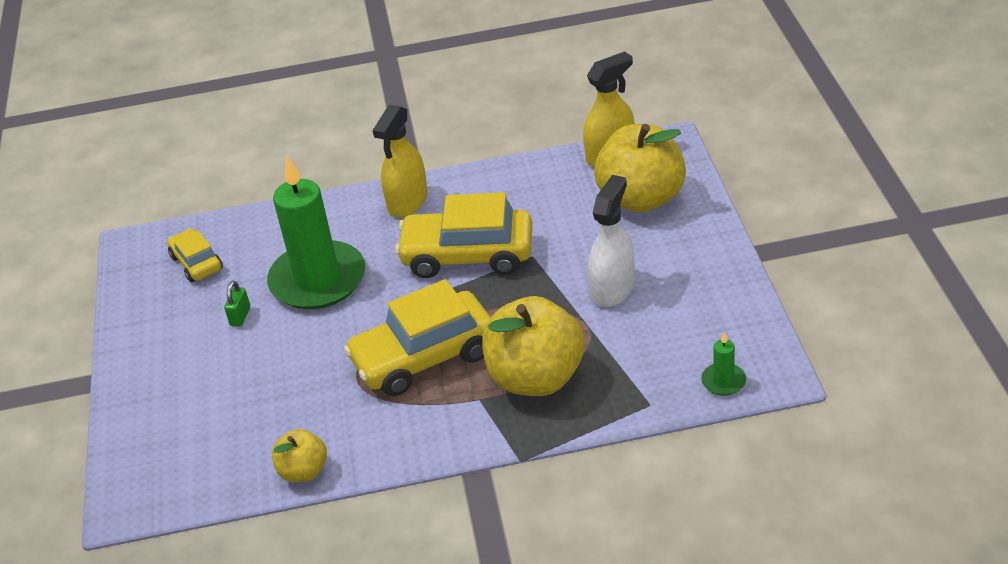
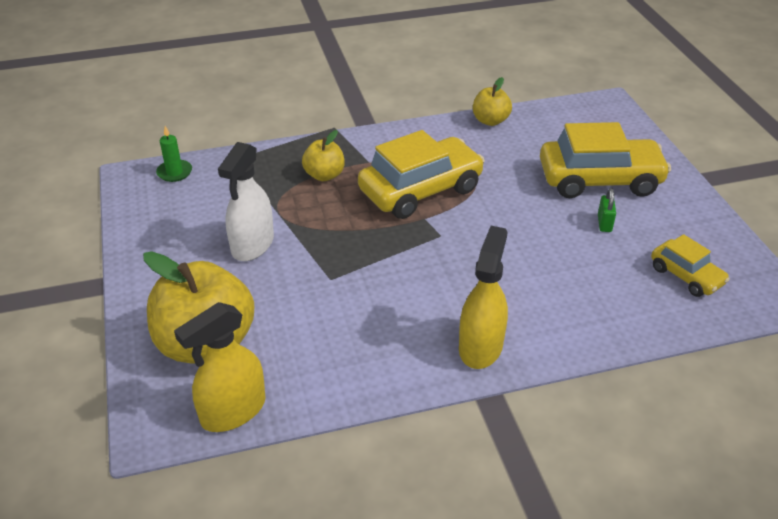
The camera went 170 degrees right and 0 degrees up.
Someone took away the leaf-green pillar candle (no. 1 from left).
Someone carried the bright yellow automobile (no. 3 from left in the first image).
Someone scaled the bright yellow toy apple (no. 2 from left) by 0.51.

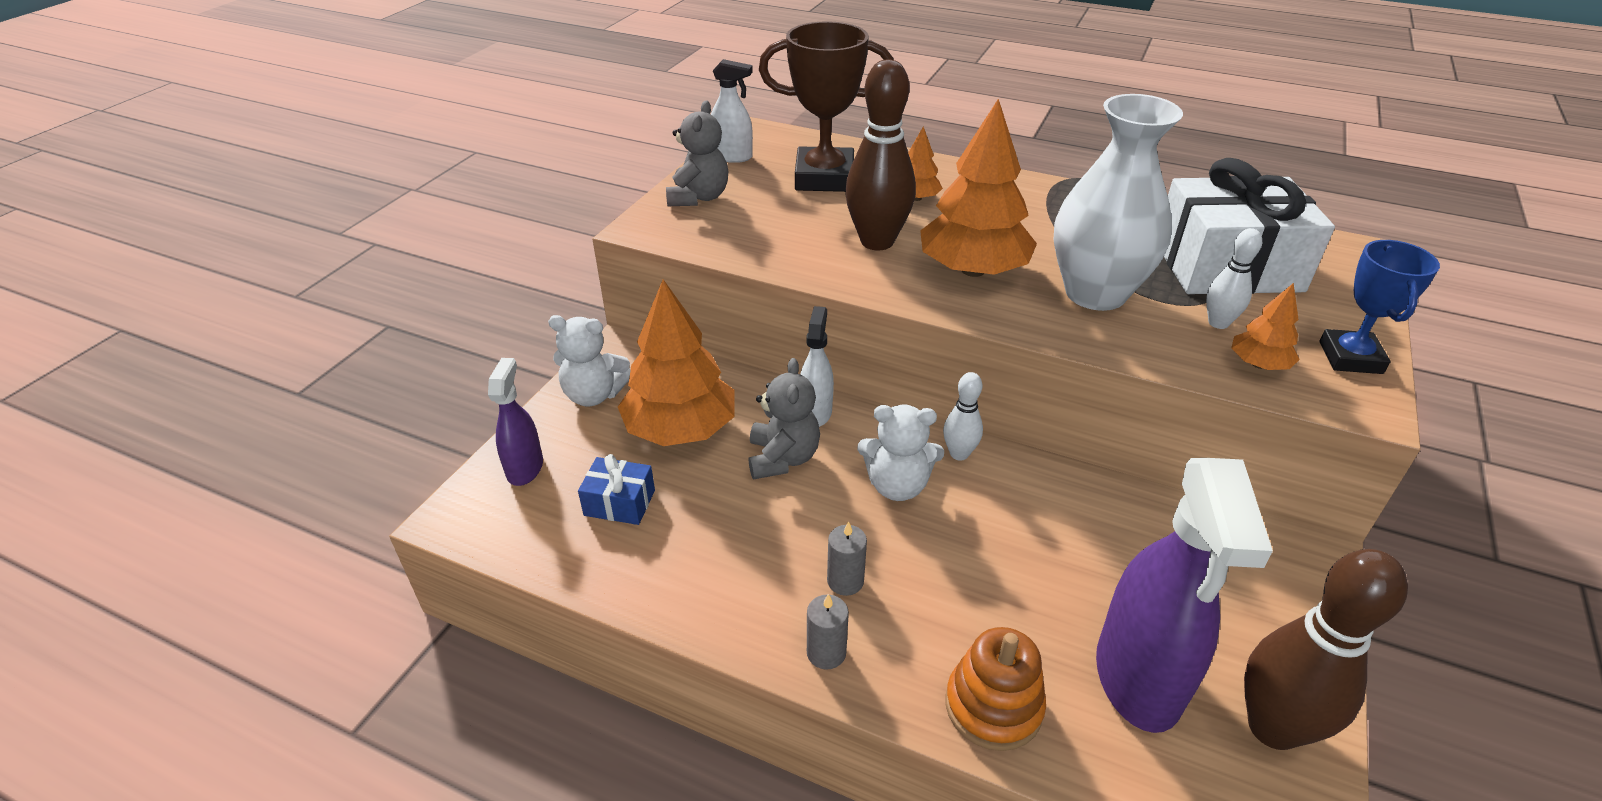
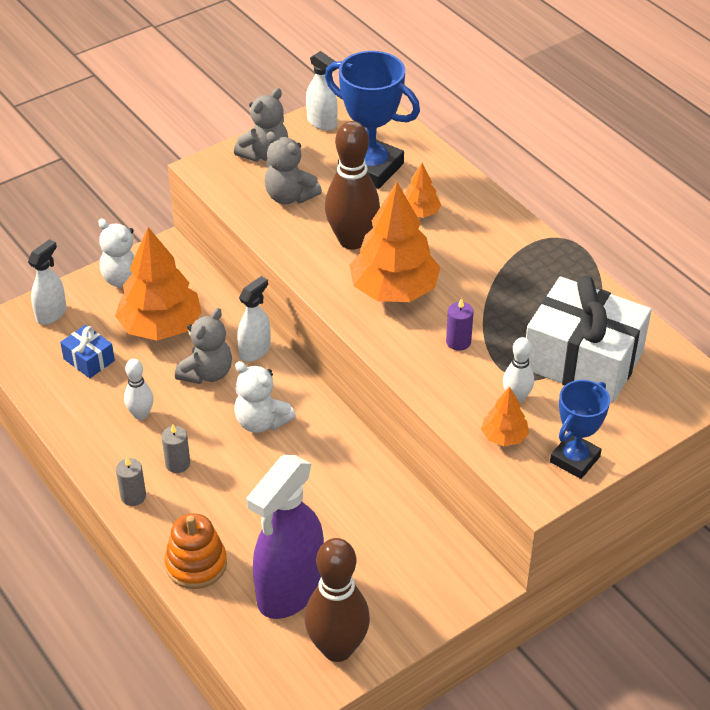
The camera went 30 degrees right and 5 degrees up.
Someone repainted the royal purple spray cleaner (no. 1 from left), which became the pure white spray cleaner (no. 1 from left).
Someone repainted the dark brown prize cup, which became the cobalt prize cup (no. 1 from left).
Someone carried the pure white tenpin (no. 1 from left).
Someone swapped the pure white flower vase for the royal purple pillar candle.
Someone put down the ash-grey stuffed bear (no. 3 from left).

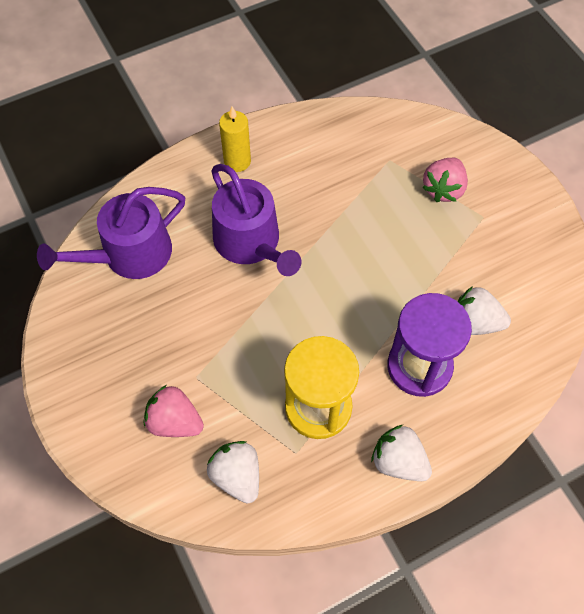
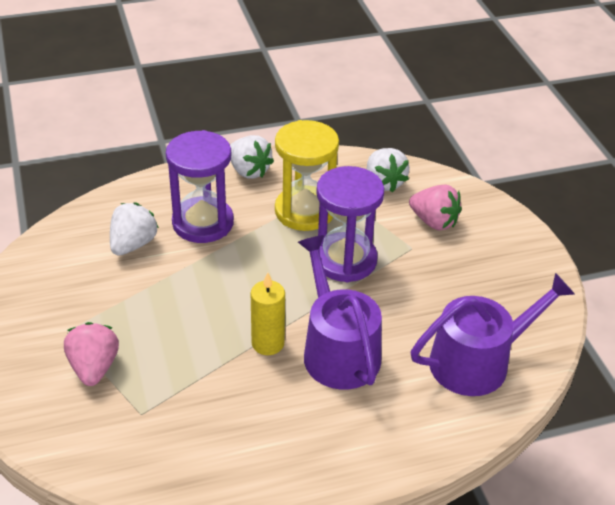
The camera went 170 degrees left and 20 degrees down.
Someone carried the bright yellow pillar candle.
Someone rotated the pink strawberry (no. 2 from left in the first image) by 45 degrees counterclockwise.
Someone rotated the pure white strawberry (no. 3 from left in the first image) by 90 degrees counterclockwise.
Someone put down the royal purple sandglass (no. 2 from left).

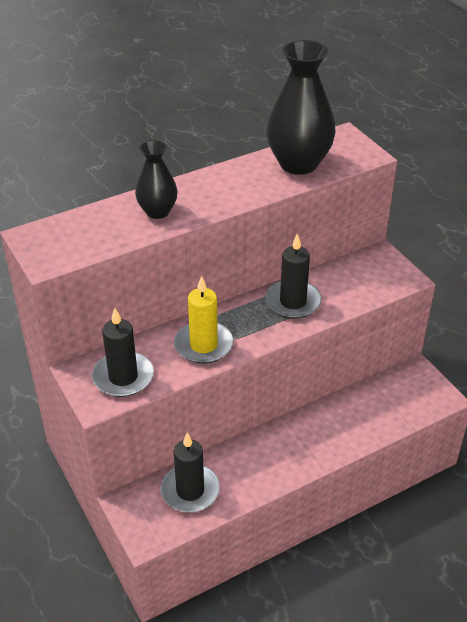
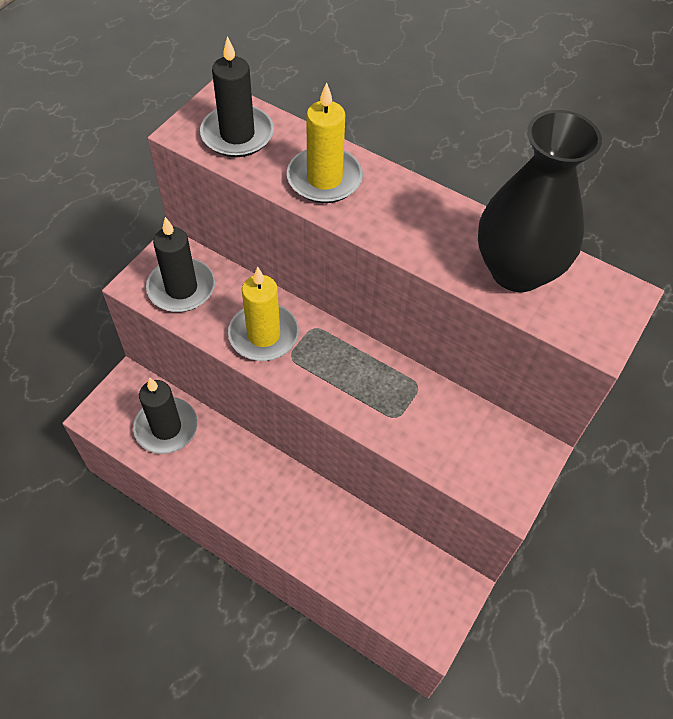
The camera went 60 degrees right and 15 degrees up.
Someone swapped the ebony flower vase (no. 1 from left) for the bright yellow pillar candle (no. 2 from left).
Someone carried the ebony pillar candle (no. 3 from left).

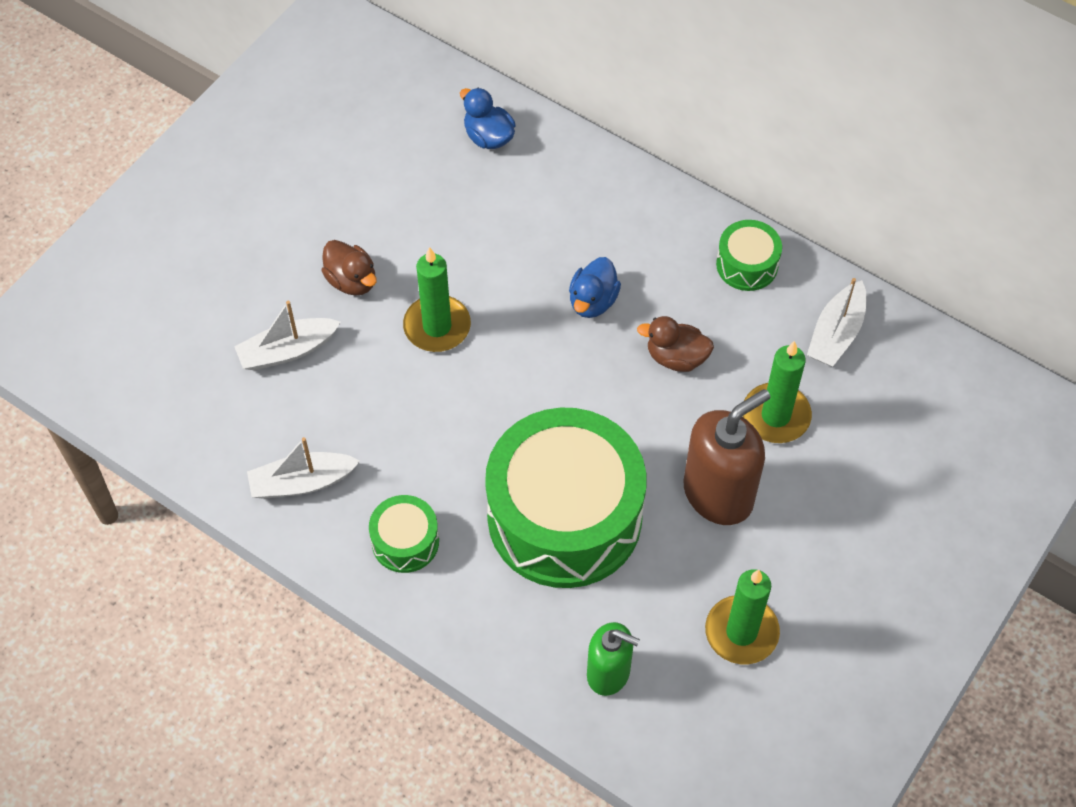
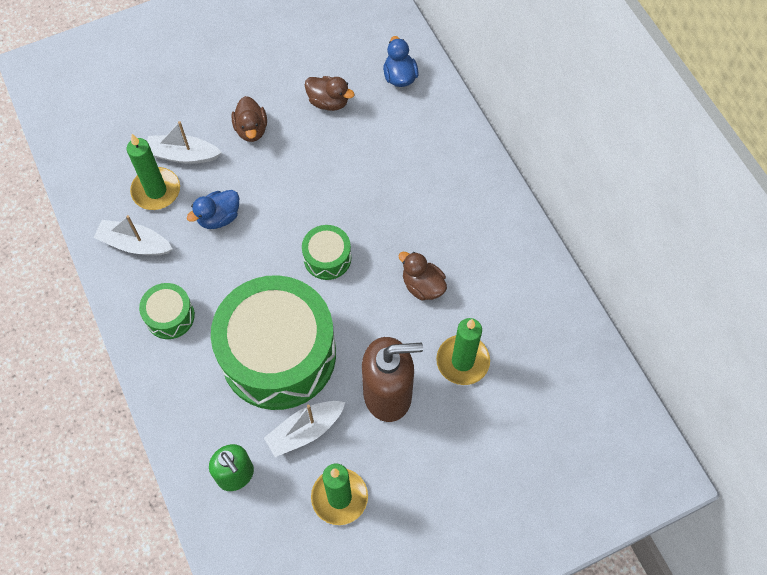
The camera went 30 degrees right and 5 degrees up.
Someone carried the leaf-green pillar candle (no. 1 from left).
Someone carried the cobalt toy duck (no. 2 from left in the first image).
Someone carried the leaf-green drum (no. 3 from left).
Someone carried the pure white sailboat (no. 3 from left).
Someone put down the dark brown toy duck (no. 2 from left).

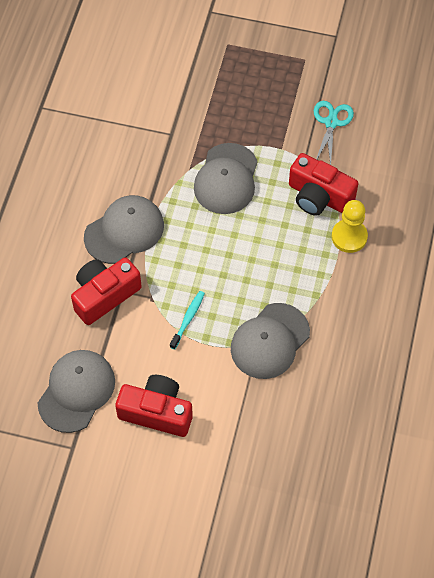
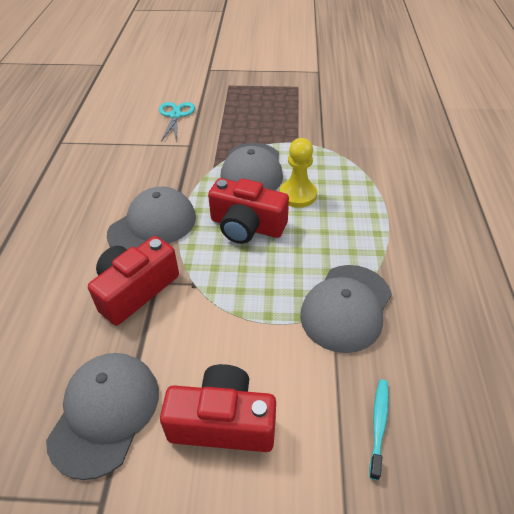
The camera went 10 degrees left and 15 degrees down.
Someone carried the turquoise dental brush.
Someone carried the red camera (no. 3 from left).
Someone carried the turquoise pair of scissors.
Someone carried the bright yellow game pawn.

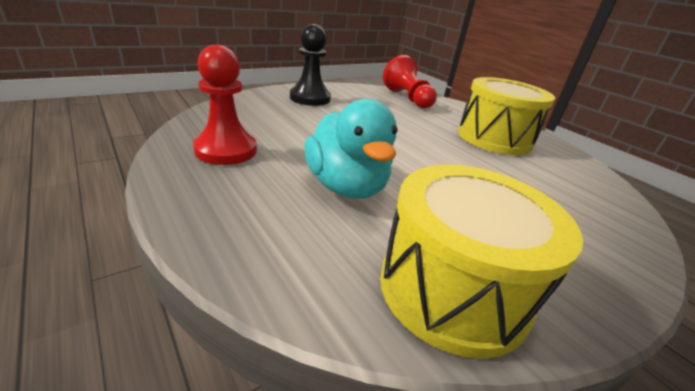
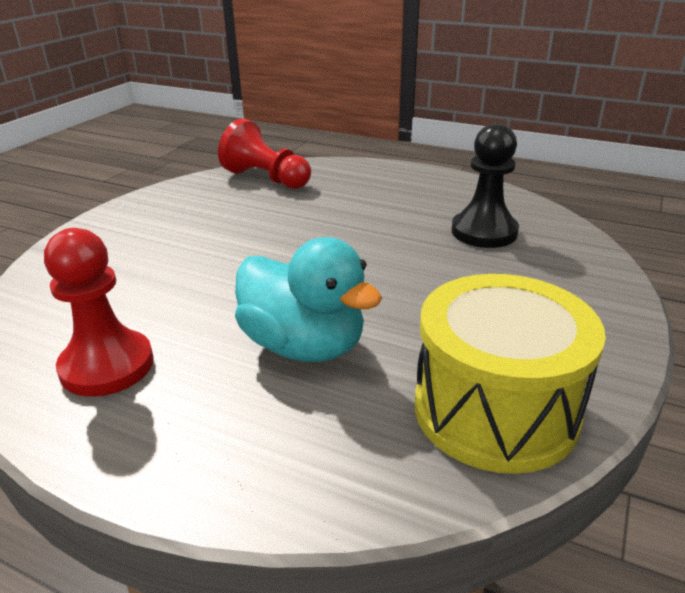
The camera went 25 degrees left and 0 degrees up.
Someone carried the ebony game pawn.
Someone took away the bright yellow drum (no. 2 from left).

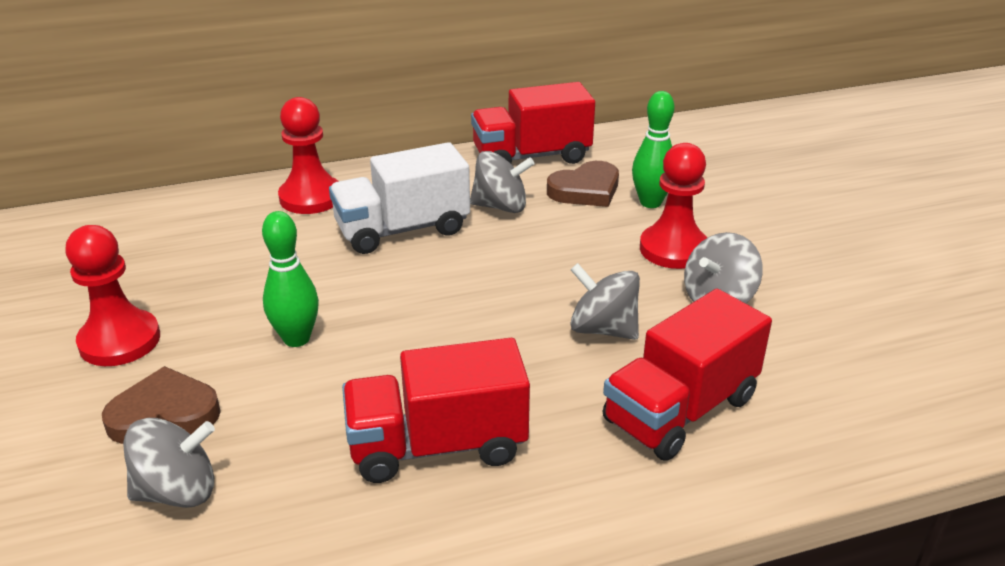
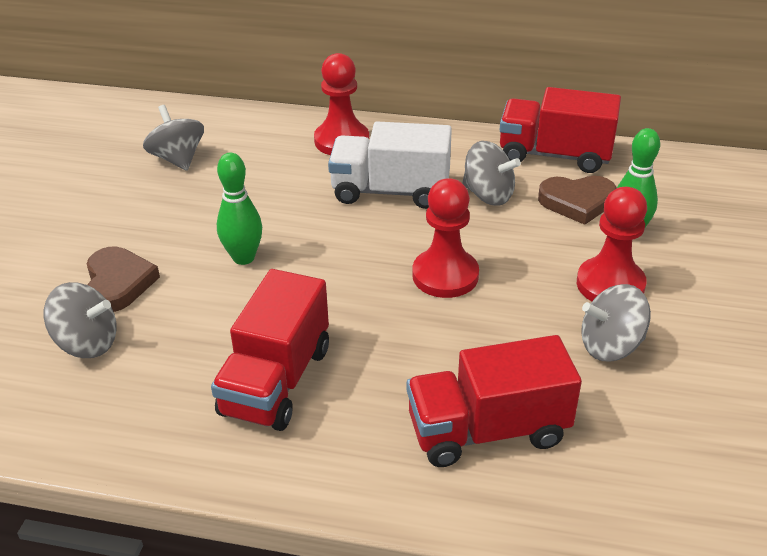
The camera went 30 degrees right and 5 degrees up.
Someone carried the red game pawn (no. 1 from left in the first image).
Someone rotated the dark brown heart (no. 1 from left) by 60 degrees clockwise.
Someone rotated the red truck (no. 1 from left) by 90 degrees counterclockwise.
Someone carried the ash-grey whirligig (no. 3 from left in the first image).

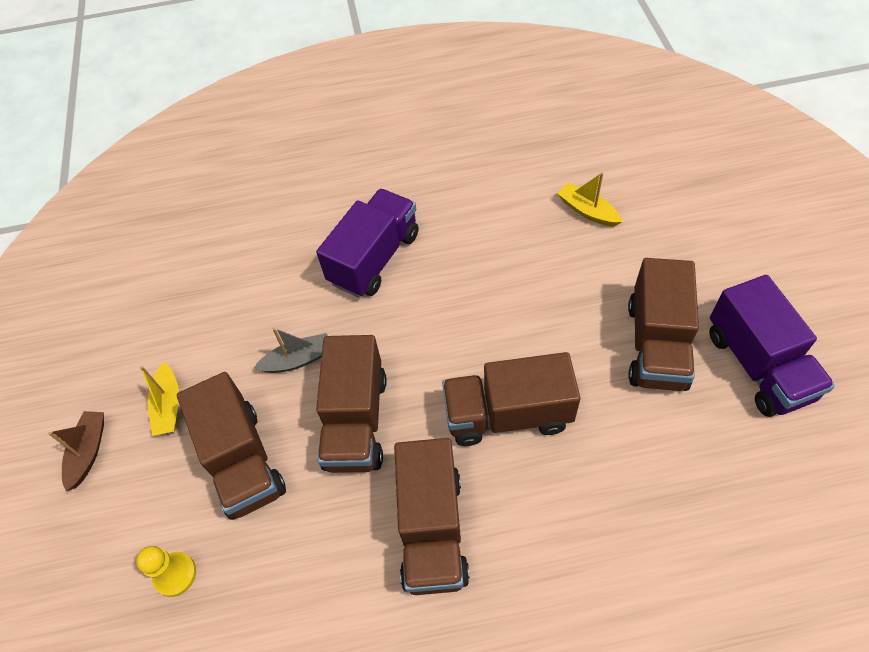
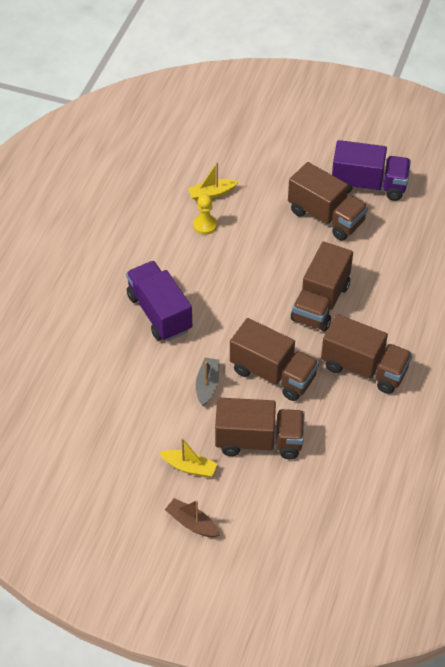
The camera went 65 degrees left and 5 degrees down.
Someone carried the bright yellow game pawn.

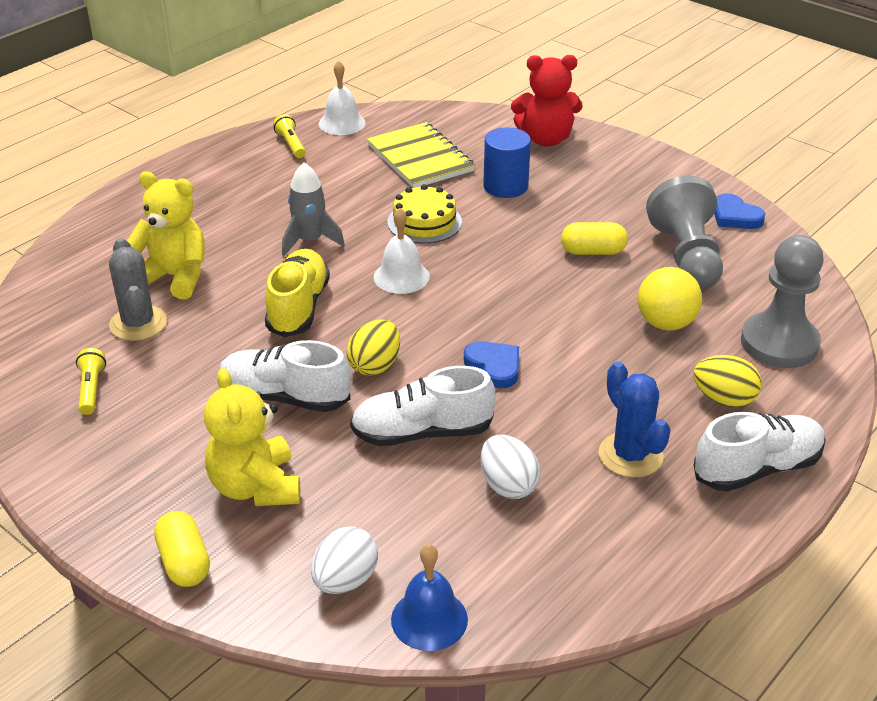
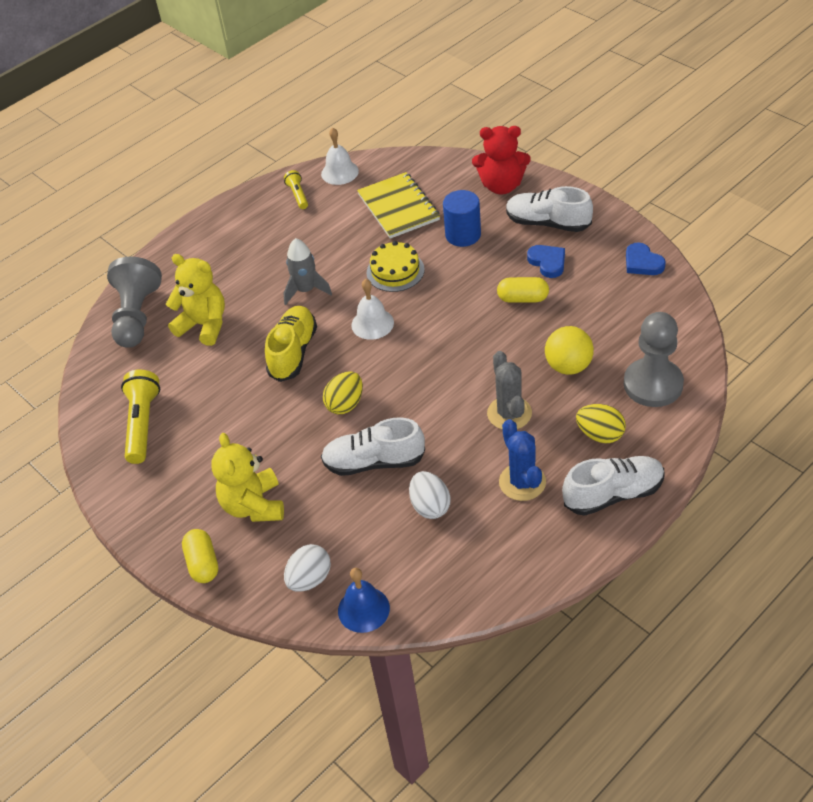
The camera went 10 degrees right and 10 degrees up.
Someone scaled the bright yellow torch (no. 1 from left) by 1.81.
Someone carried the ash-grey prickly plant.
Someone carried the pure white lace-up shoe (no. 1 from left in the first image).
Someone carried the cobalt heart (no. 1 from left).
Someone carried the ash-grey game pawn (no. 1 from left).

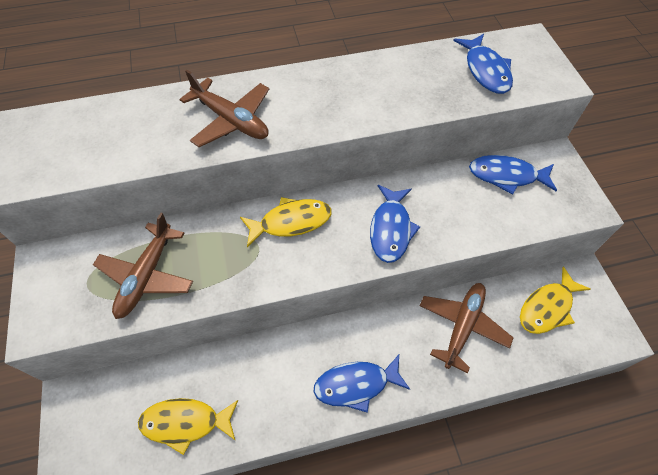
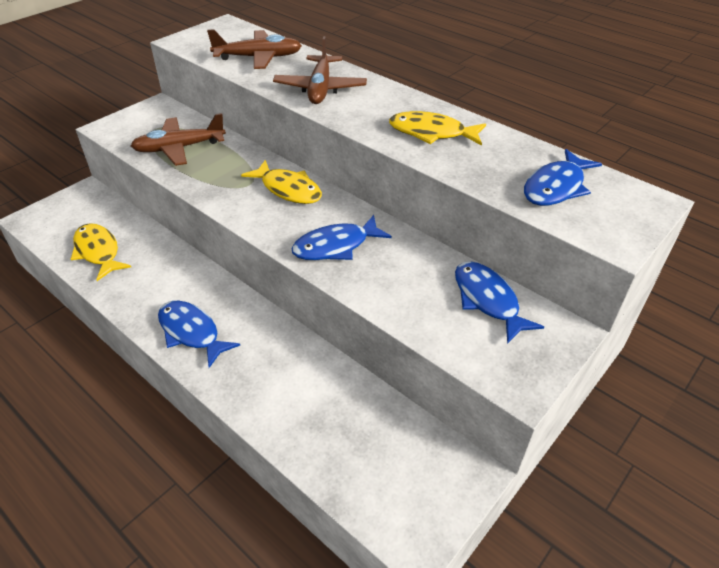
The camera went 55 degrees right and 15 degrees down.
Someone carried the dark brown toy plane (no. 3 from left in the first image).
Someone carried the bright yellow fish figure (no. 3 from left).

